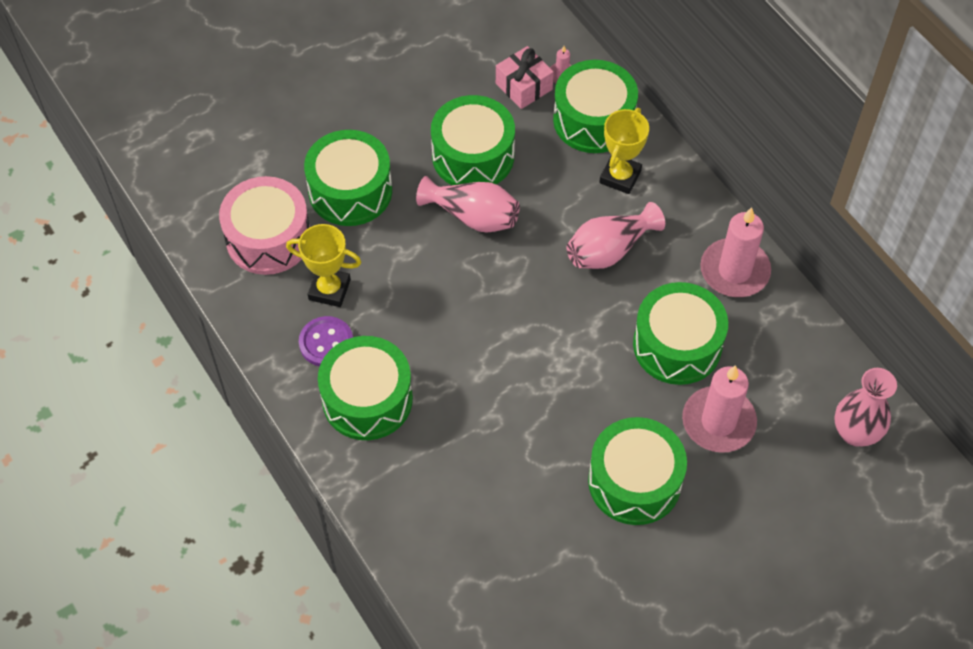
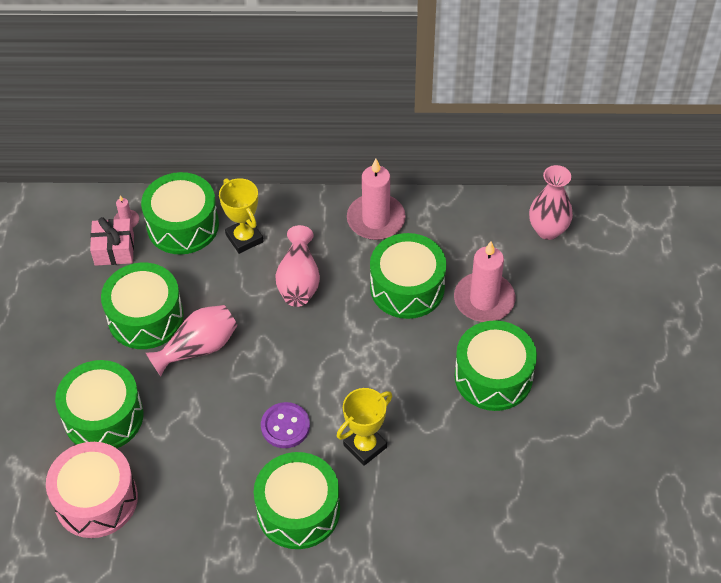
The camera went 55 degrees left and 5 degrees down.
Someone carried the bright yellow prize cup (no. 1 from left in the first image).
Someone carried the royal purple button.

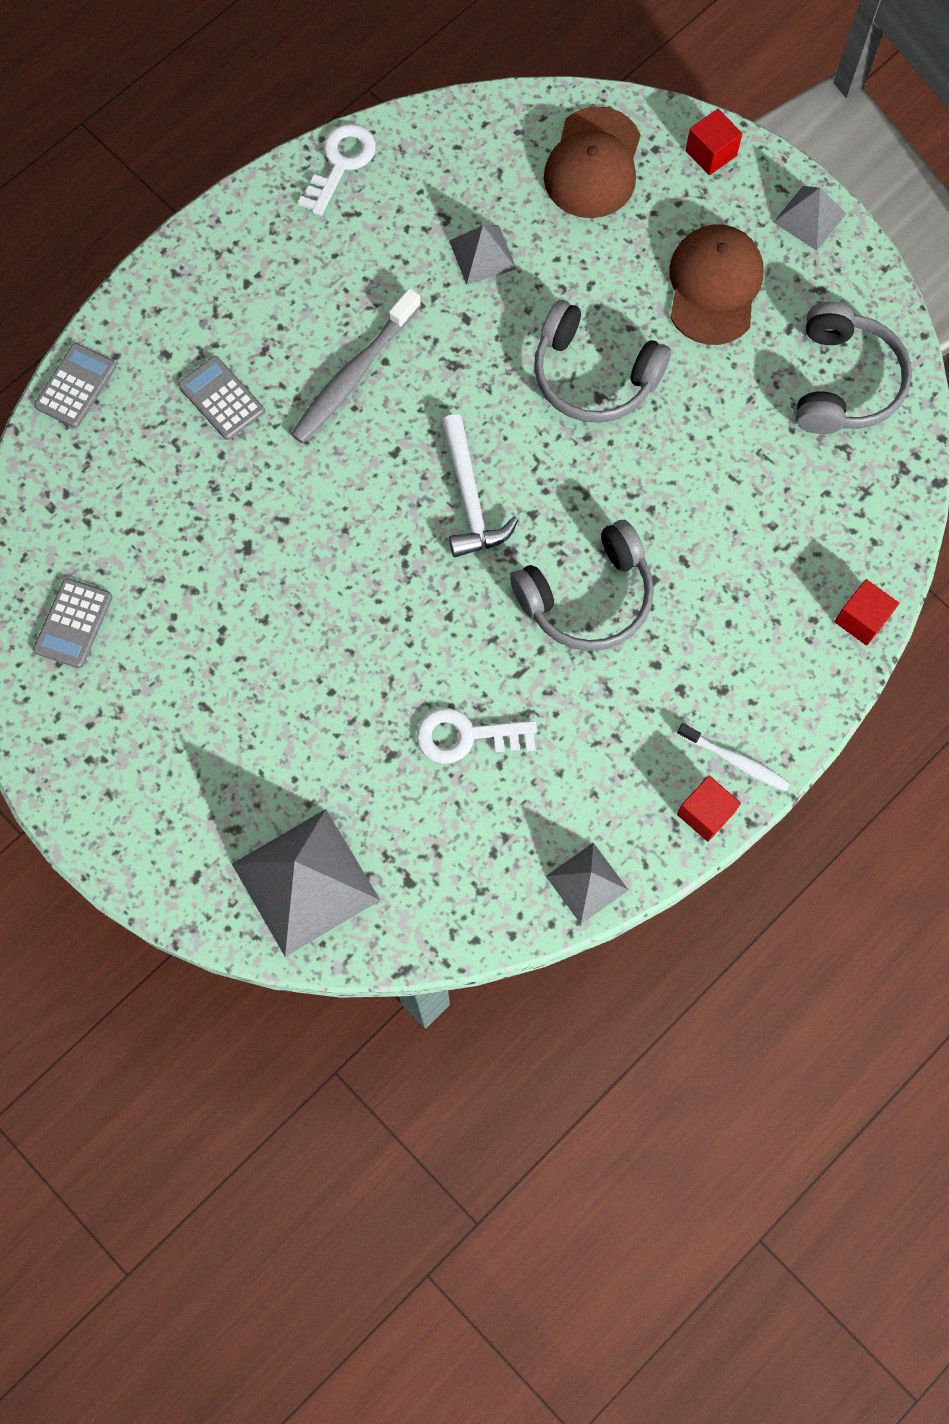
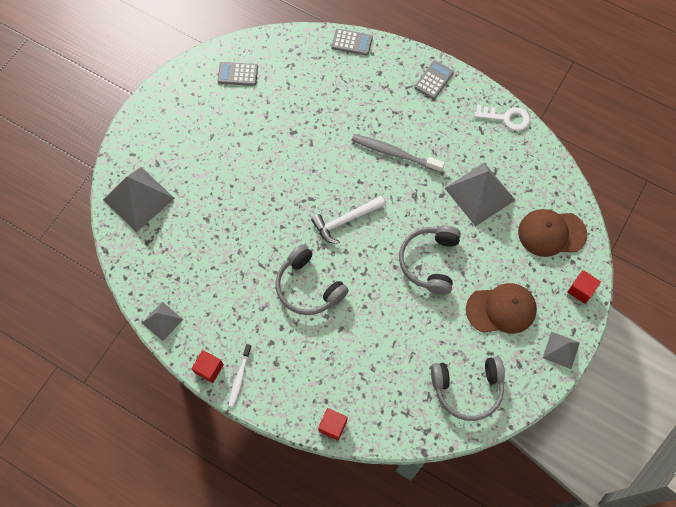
The camera went 75 degrees right and 5 degrees down.
Someone carried the ash-grey calculator (no. 3 from left).
Someone took away the pure white door key (no. 2 from left).
Someone scaled the ash-grey pyramid shape (no. 2 from left in the first image) by 1.83.

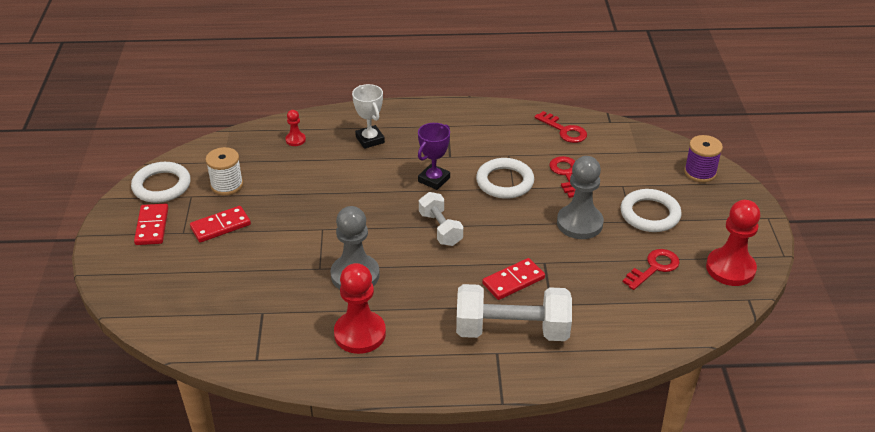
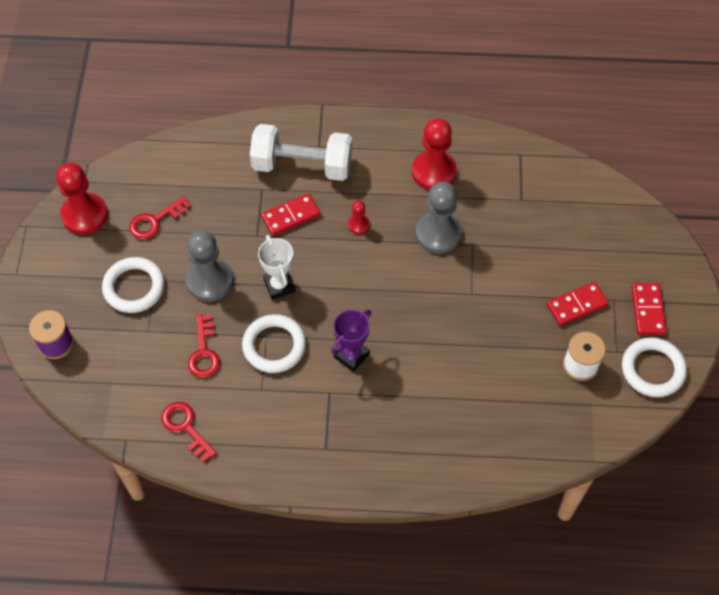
The camera went 175 degrees left and 20 degrees up.
Someone carried the red game pawn (no. 1 from left in the first image).
Someone carried the pure white prize cup.
Someone took away the pure white free weight (no. 1 from left).

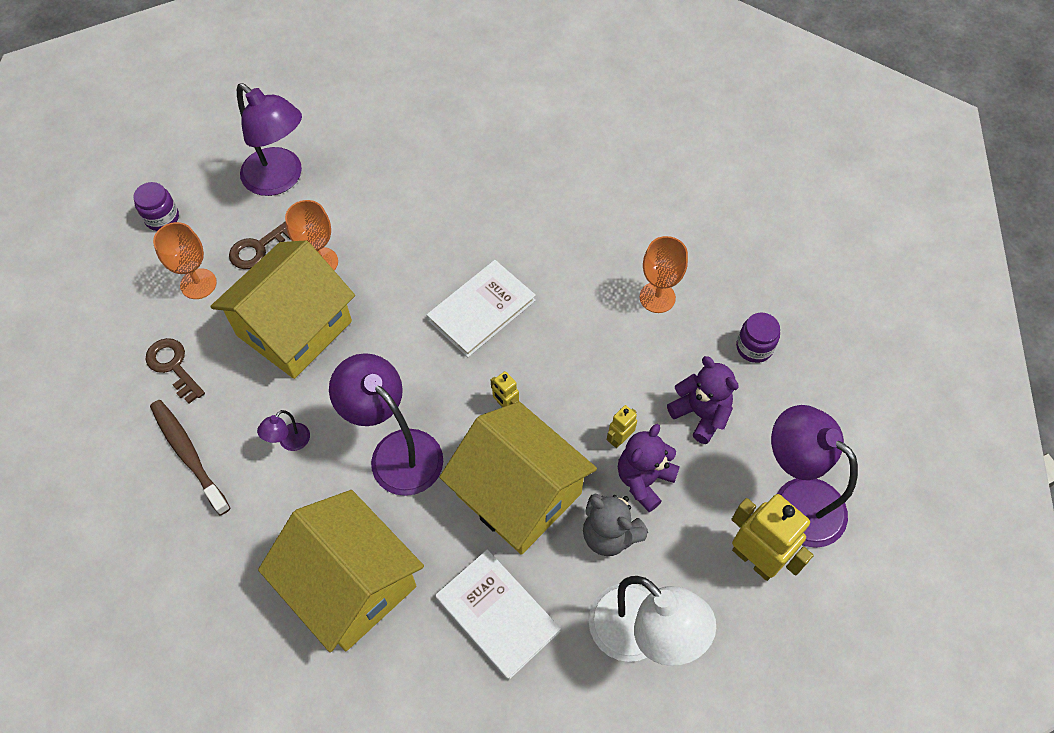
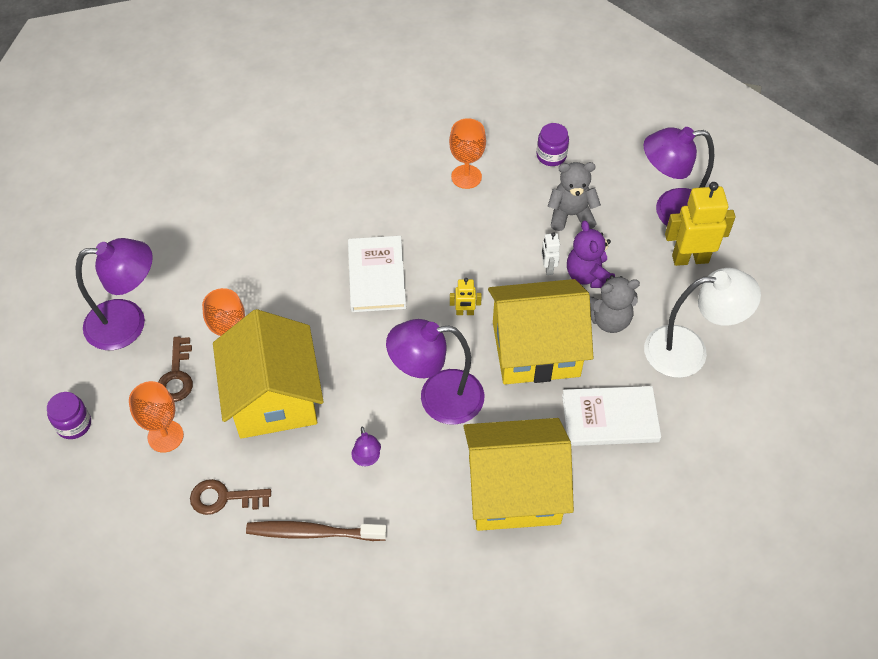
The camera went 50 degrees left and 5 degrees down.
Someone repainted the bright yellow toy robot (no. 2 from left), which became the pure white toy robot.
Someone repainted the royal purple stuffed bear (no. 2 from left), which became the ash-grey stuffed bear (no. 1 from left).

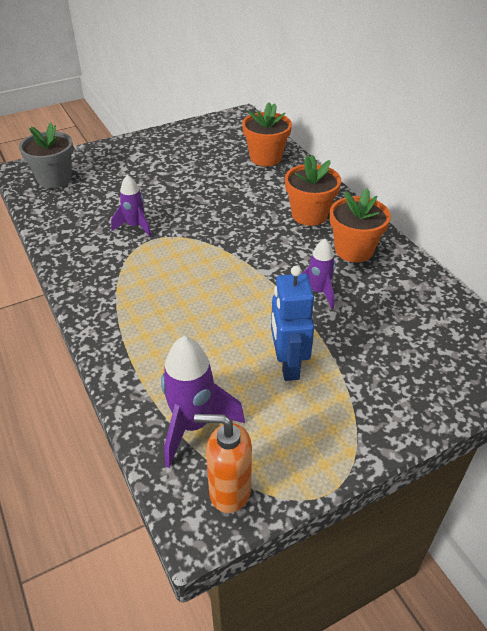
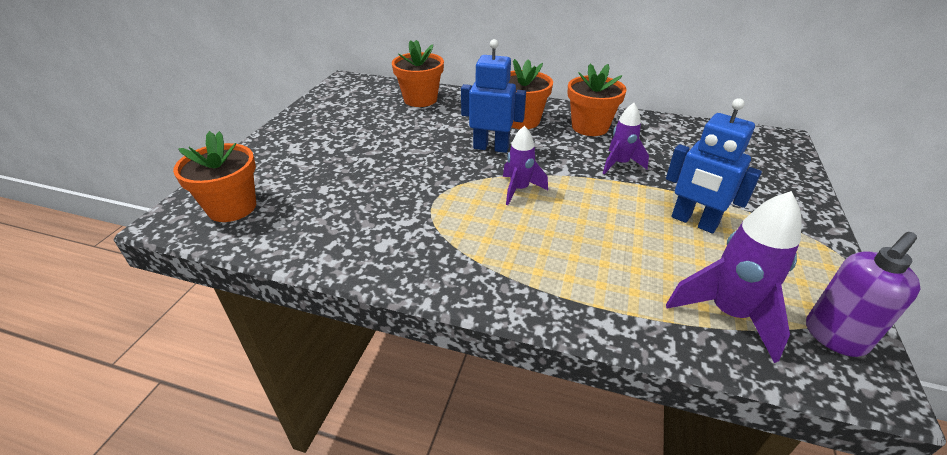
The camera went 45 degrees left and 5 degrees down.
Someone repainted the ash-grey flower pot, which became the bright orange flower pot (no. 1 from left).
Someone carried the royal purple rocket (no. 1 from left).
Someone repainted the bright orange pump bottle, which became the royal purple pump bottle.
Someone put down the cobalt toy robot (no. 1 from left).

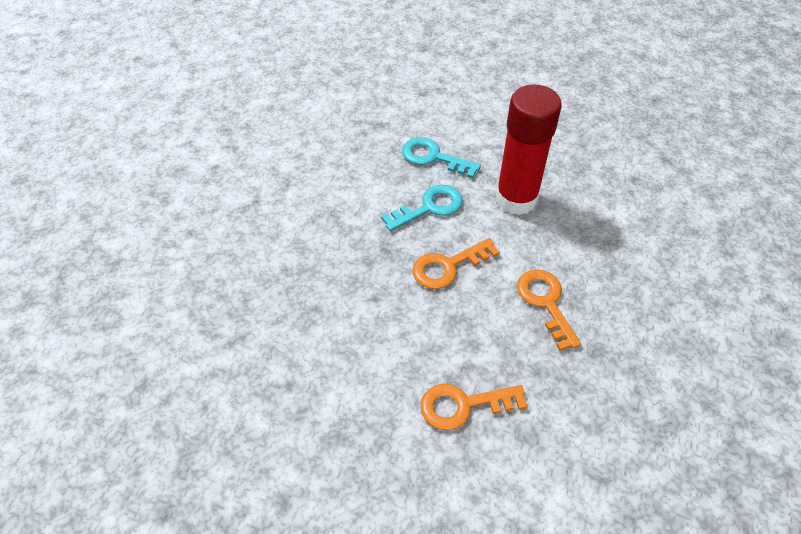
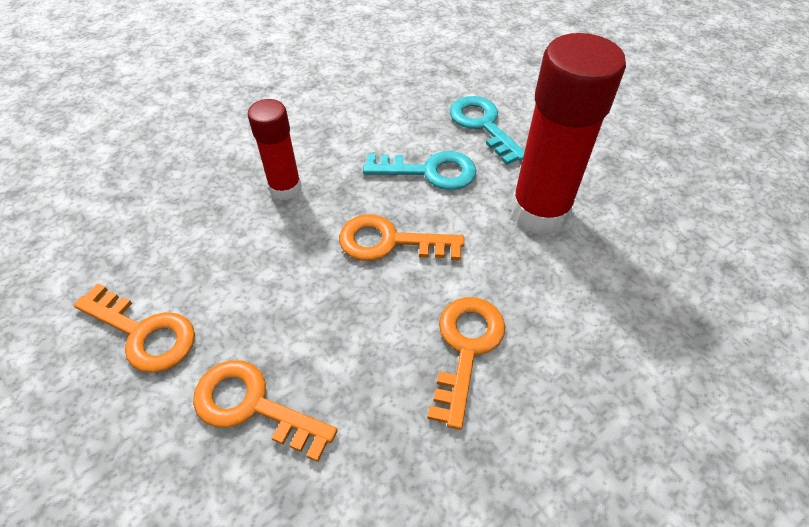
The camera went 35 degrees right and 0 degrees up.
Someone put down the bright orange door key (no. 1 from left).
Someone put down the red glue (no. 1 from left).

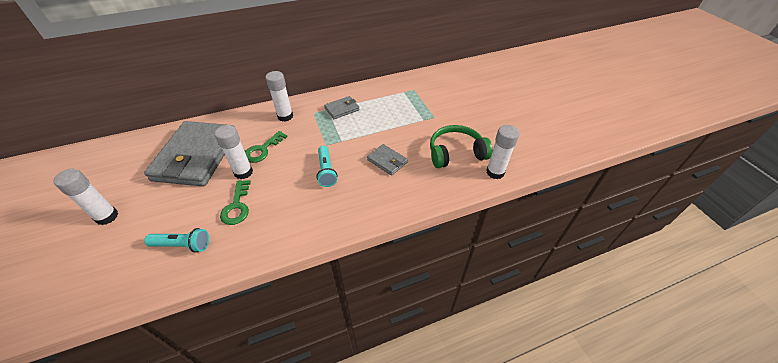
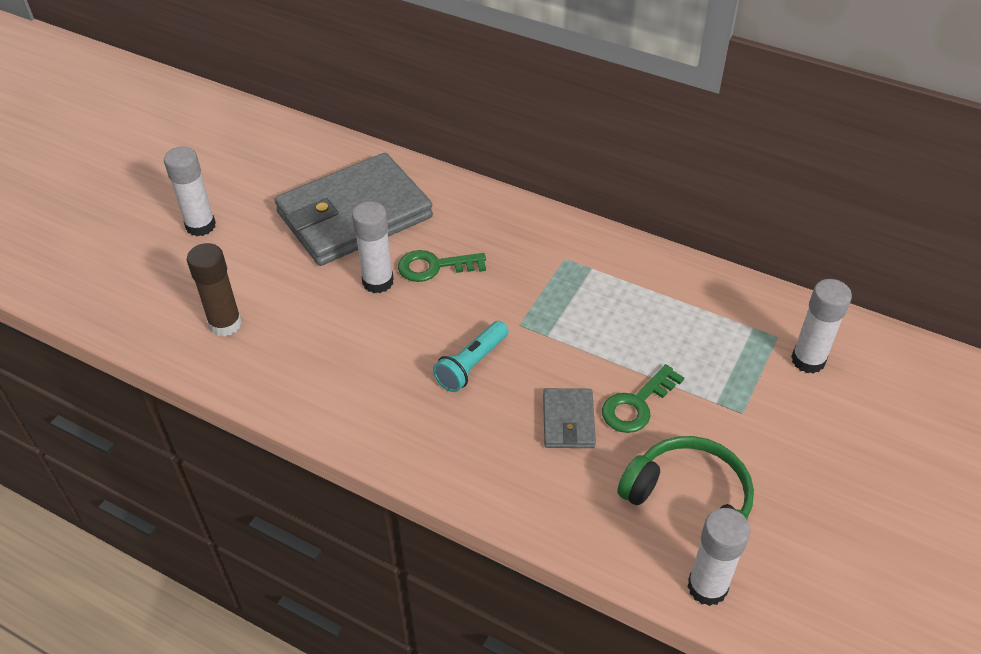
The camera went 50 degrees right and 0 degrees up.
Someone swapped the turquoise torch (no. 1 from left) for the dark brown glue.
Someone carried the leaf-green door key (no. 1 from left in the first image).
Someone carried the pure white glue (no. 3 from left in the first image).
Someone took away the ash-grey wallet (no. 2 from left).

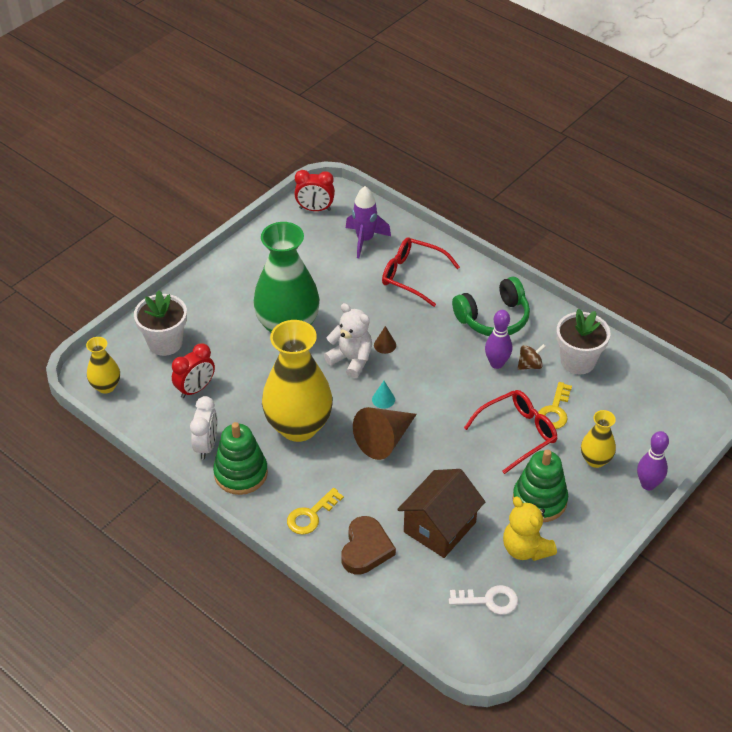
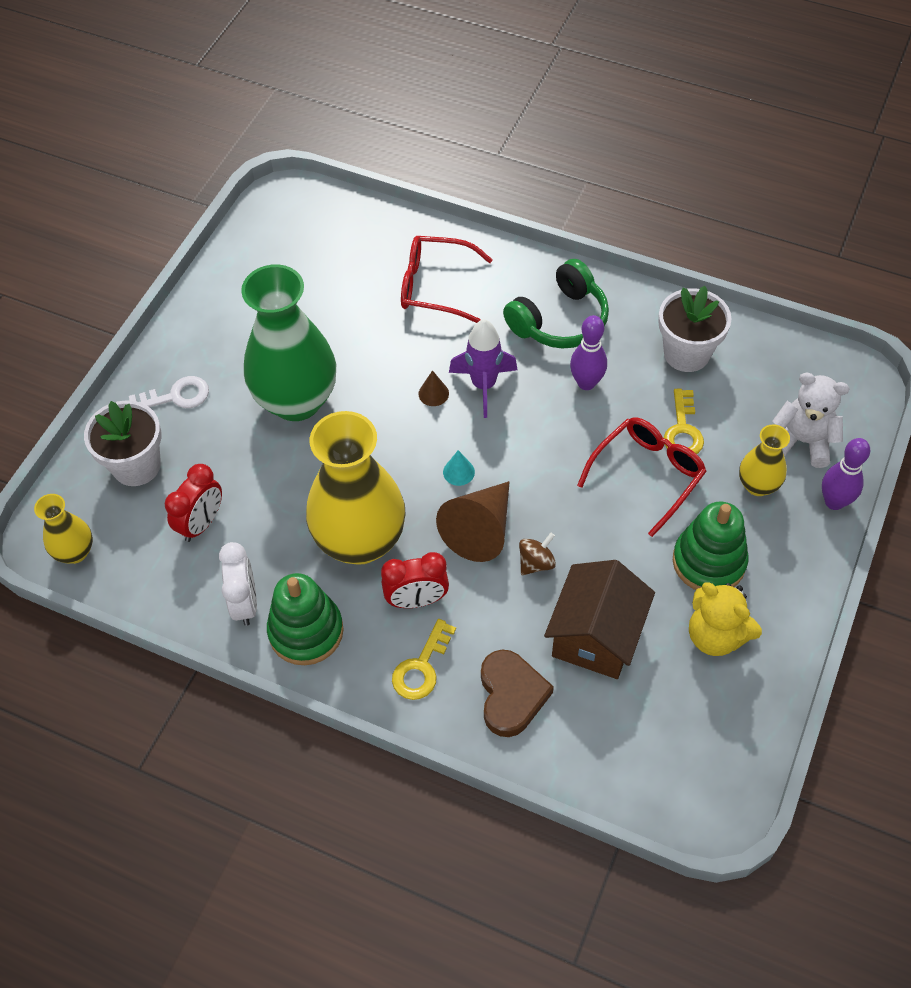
The camera went 15 degrees left and 10 degrees up.
Someone carried the red bedside clock (no. 2 from left).
Someone carried the pure white stuffed bear.
Someone carried the royal purple rocket.
Someone carried the pure white door key.
Someone carried the dark brown whirligig.

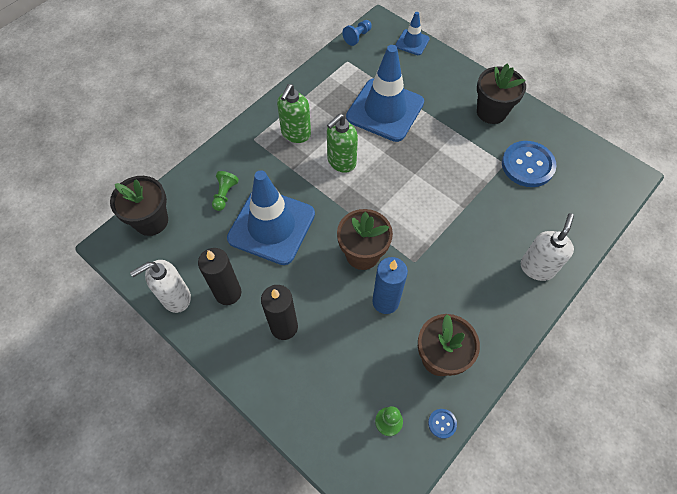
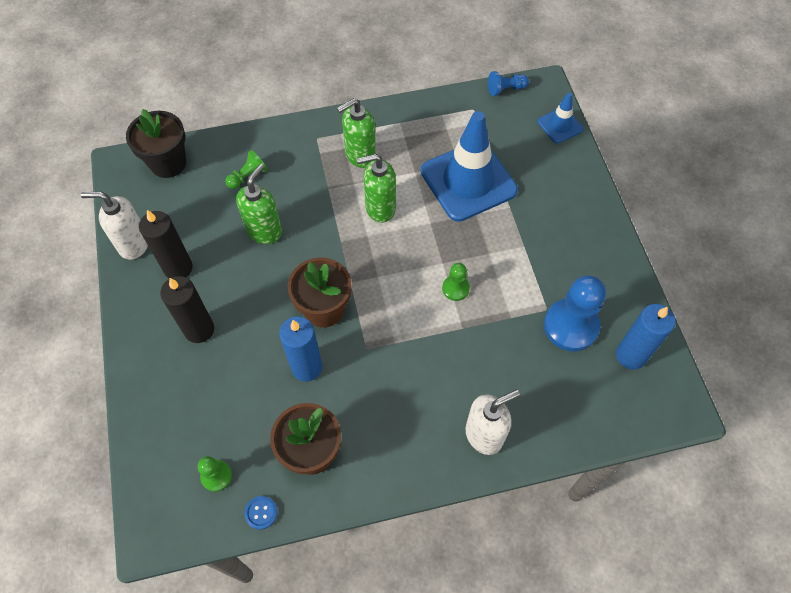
The camera went 35 degrees right and 0 degrees up.
Someone swapped the cobalt safety cone (no. 1 from left) for the leaf-green pump bottle (no. 1 from left).
Someone took away the ebony flower pot (no. 2 from left).
Someone swapped the cobalt button (no. 2 from left) for the cobalt game pawn (no. 2 from left).
Someone put down the leaf-green game pawn (no. 3 from left).
Someone put down the cobalt pillar candle (no. 2 from left).

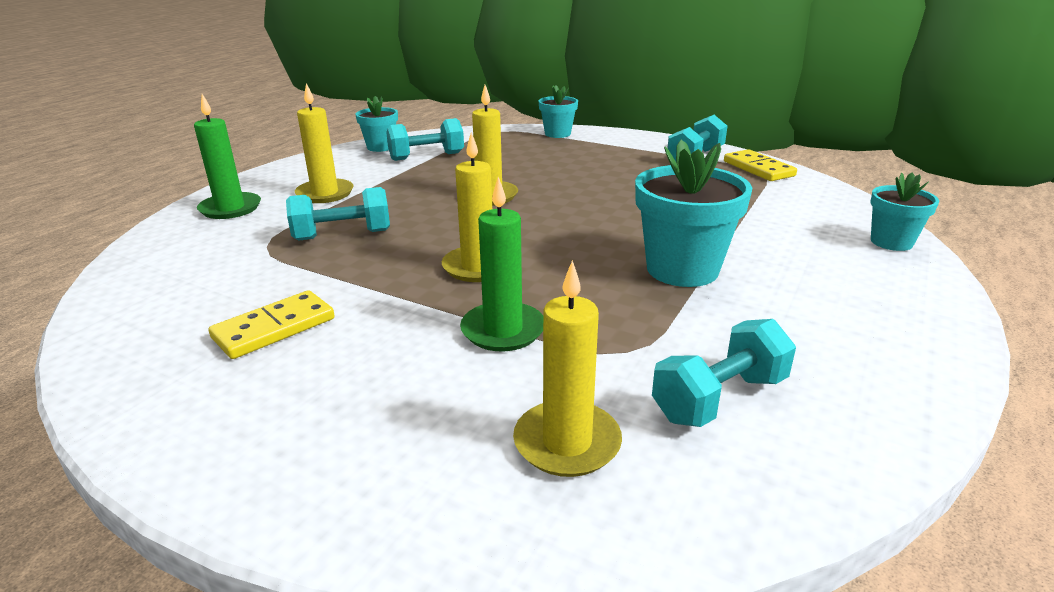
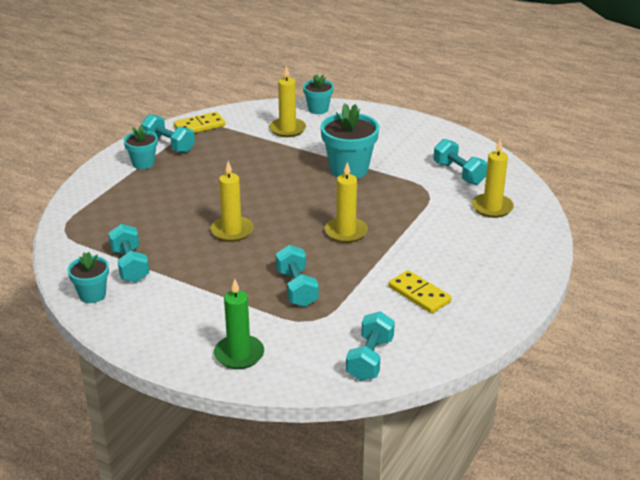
The camera went 90 degrees left and 5 degrees up.
Someone carried the bright yellow pillar candle (no. 1 from left in the first image).
Someone took away the leaf-green pillar candle (no. 2 from left).
Someone carried the turquoise flower pot (no. 2 from left).
Someone put down the turquoise free weight (no. 4 from left).

